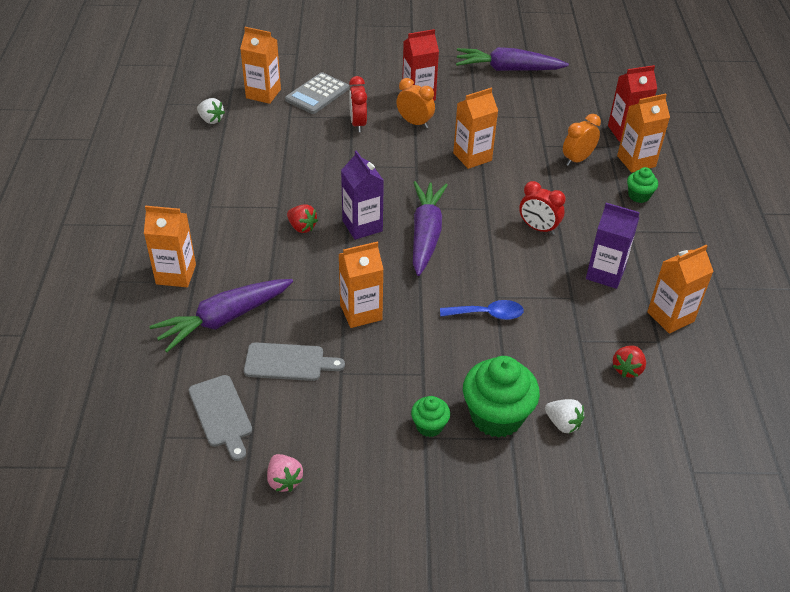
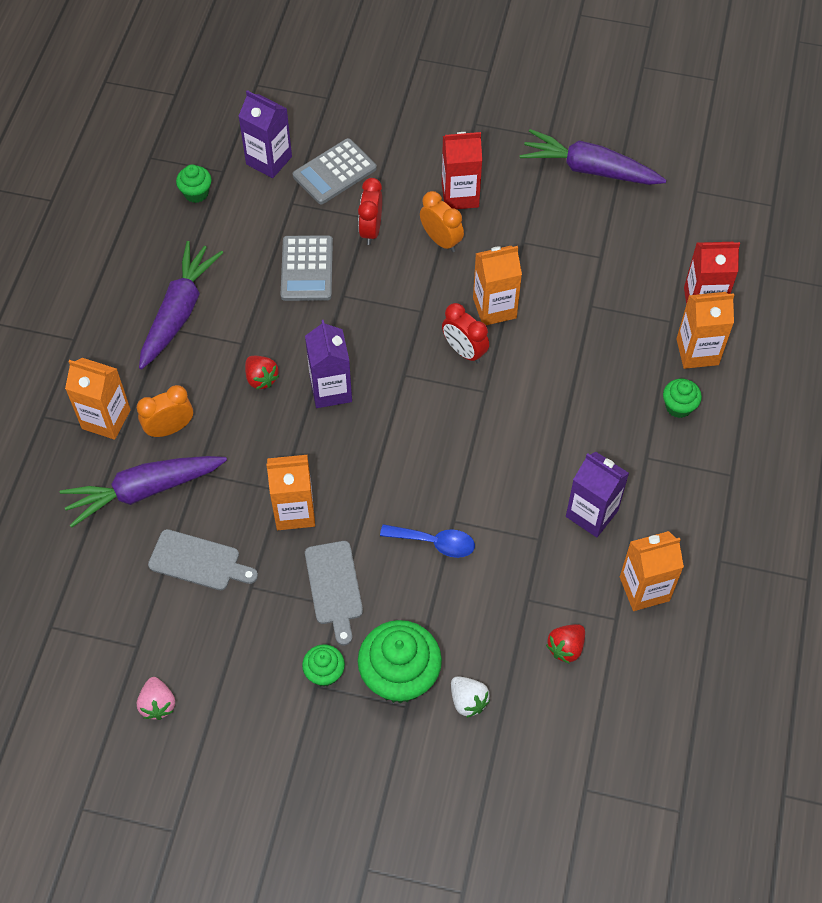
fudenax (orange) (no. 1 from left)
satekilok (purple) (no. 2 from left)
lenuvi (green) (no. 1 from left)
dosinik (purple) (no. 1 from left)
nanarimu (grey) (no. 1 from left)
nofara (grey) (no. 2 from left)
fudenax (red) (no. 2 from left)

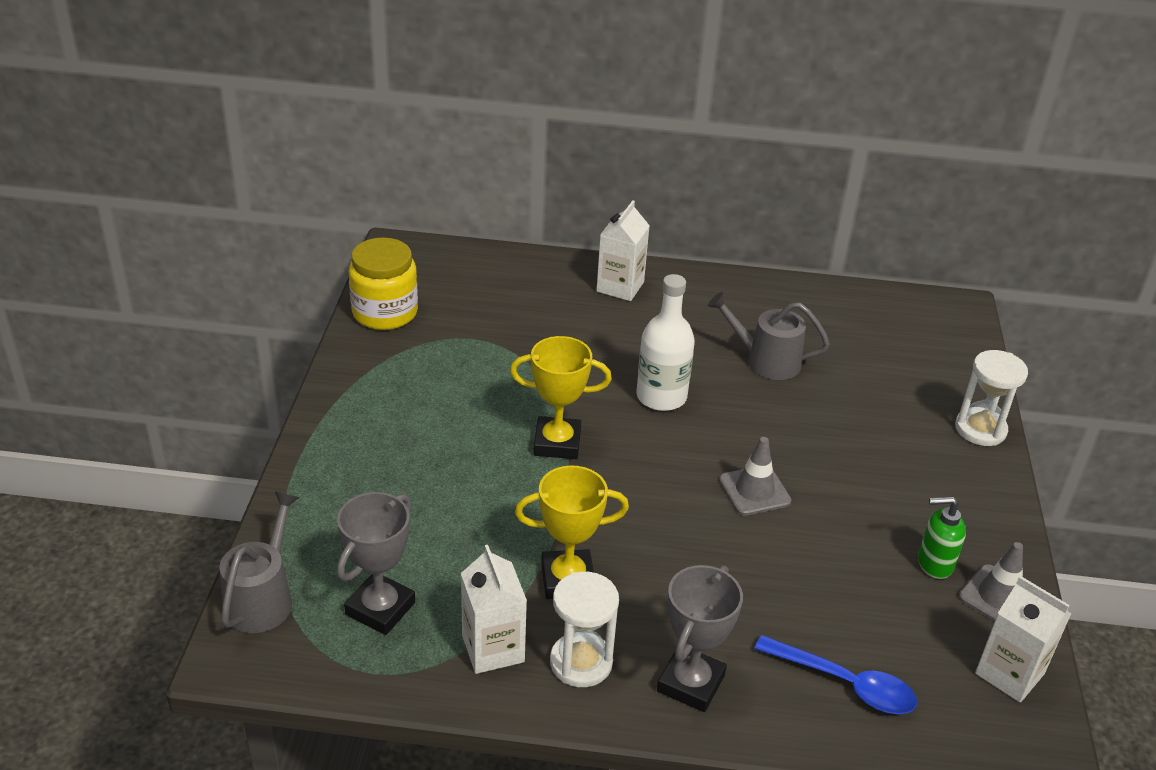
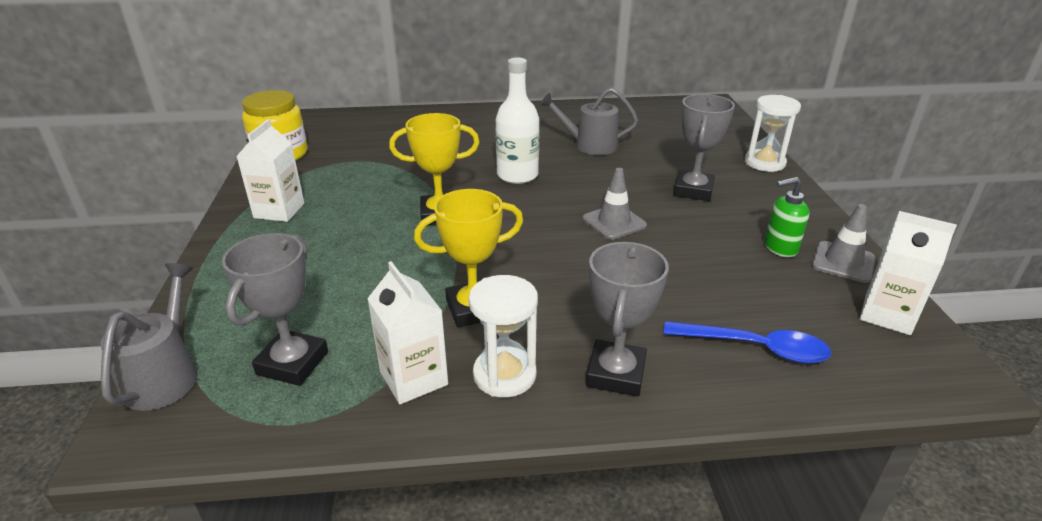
dosinik (white) (no. 1 from left)
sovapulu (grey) (no. 3 from left)

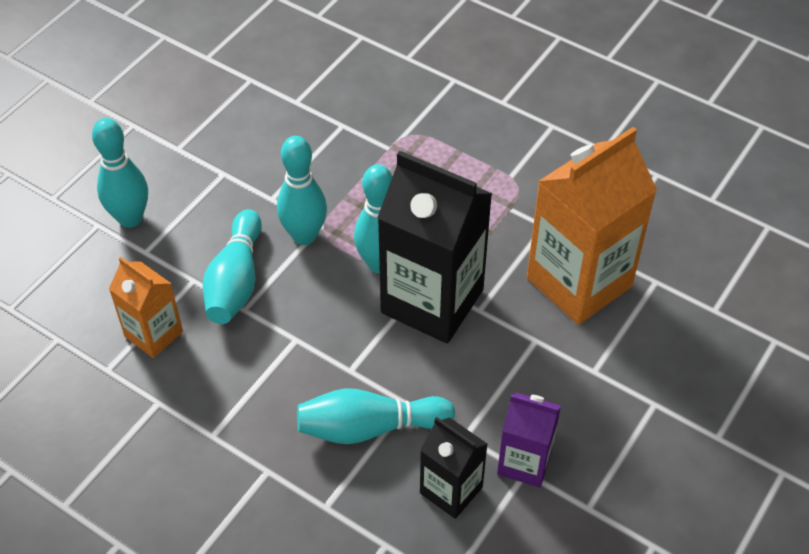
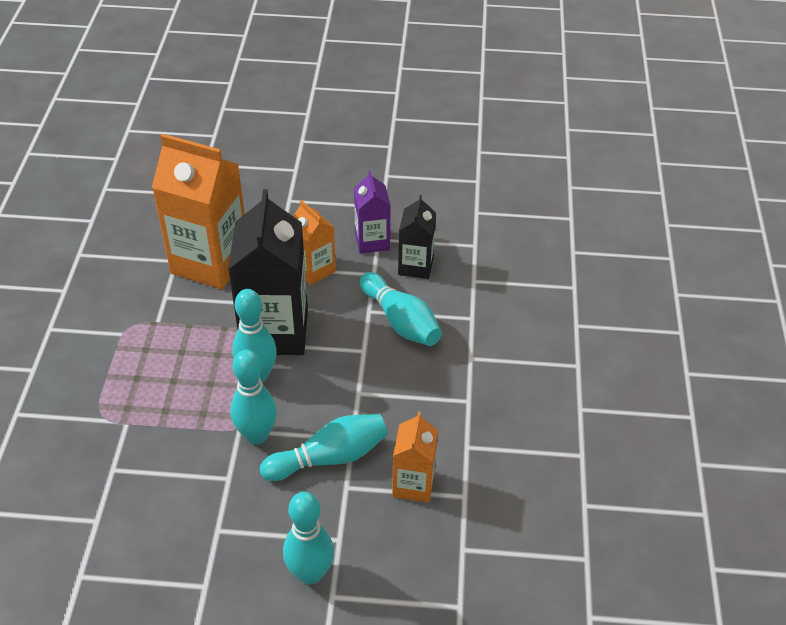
dosinik (orange) (no. 2 from left)

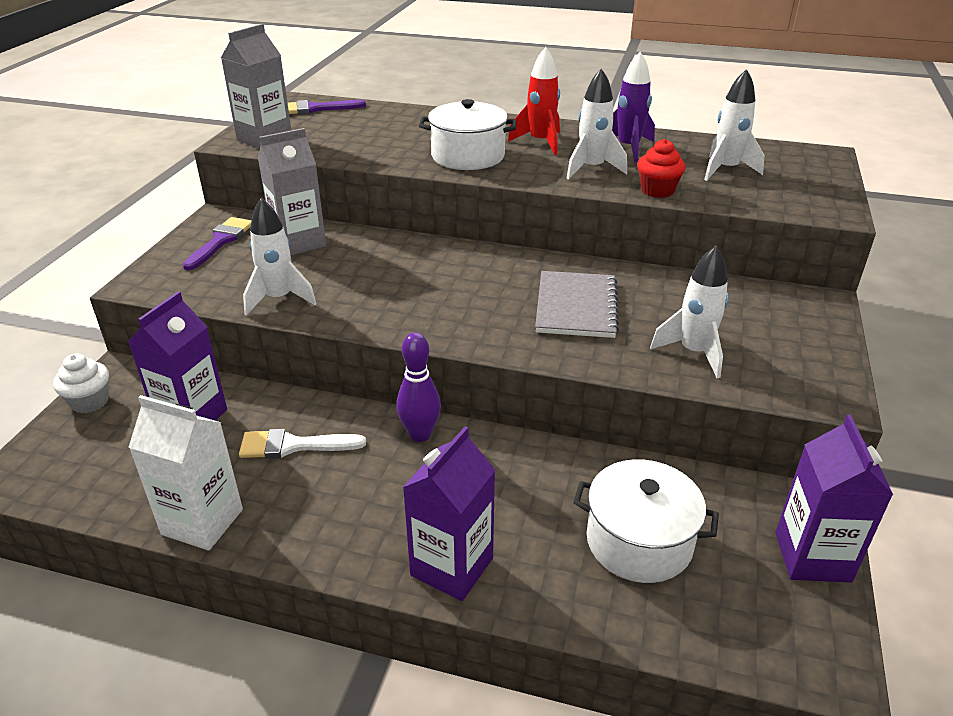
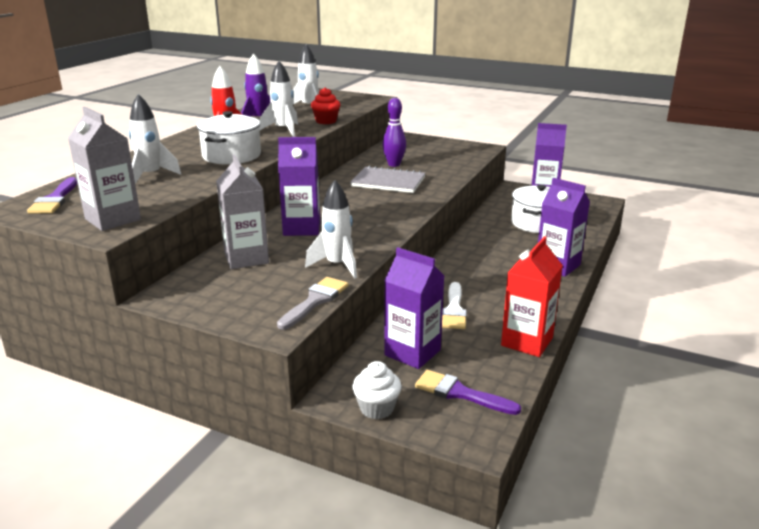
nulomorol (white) (no. 1 from left)
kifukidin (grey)
dosinik (purple) (no. 1 from left)
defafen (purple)
kifukidin (purple) (no. 2 from left)
dosinik (red)

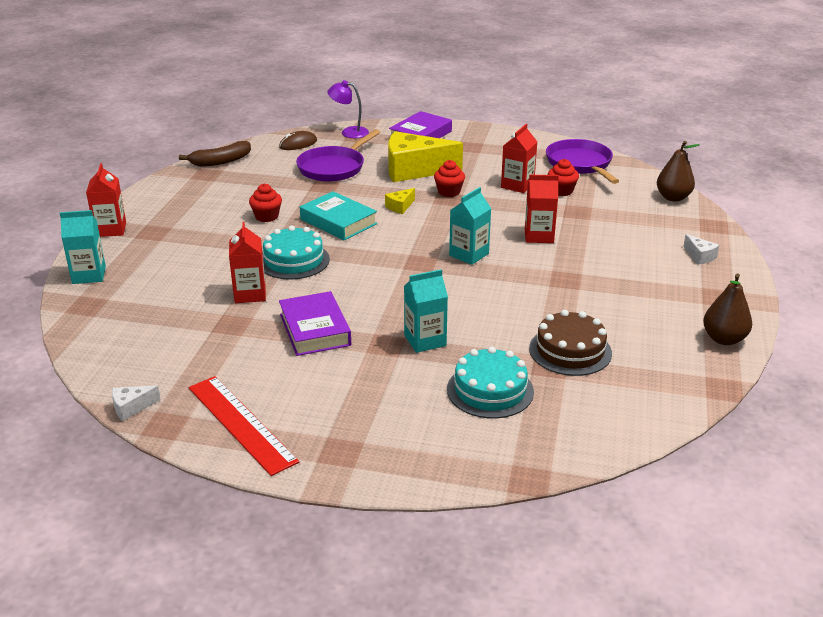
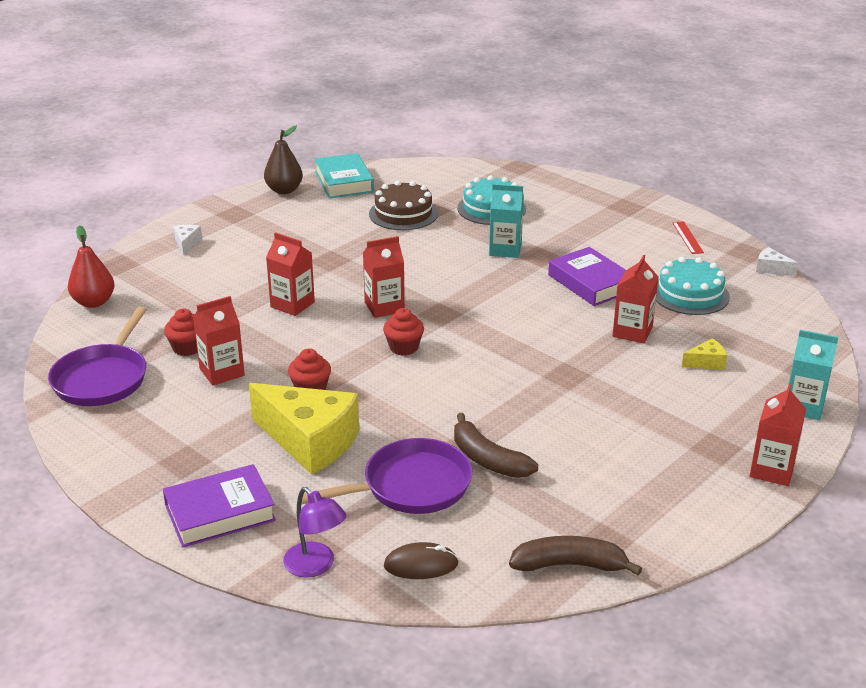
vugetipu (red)
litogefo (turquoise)
dosinik (red) (no. 3 from left)
lenuvi (red) (no. 3 from left)
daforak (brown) (no. 1 from left)
litogefo (purple) (no. 2 from left)
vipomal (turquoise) (no. 2 from left)
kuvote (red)
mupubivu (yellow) (no. 2 from left)
mupubivu (white) (no. 2 from left)

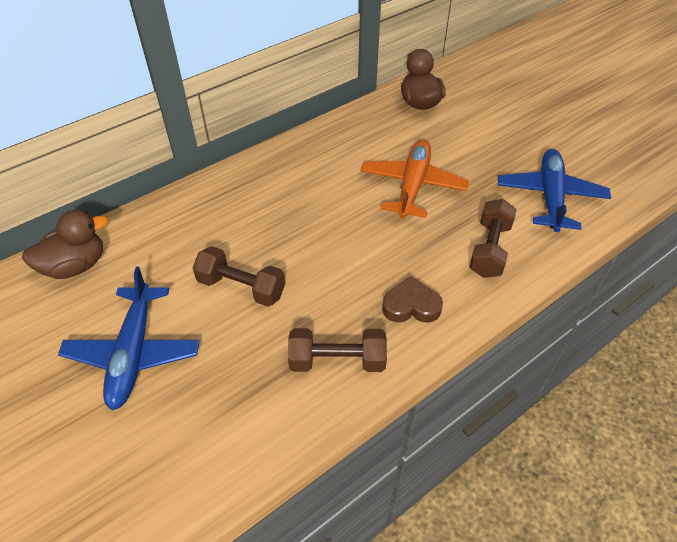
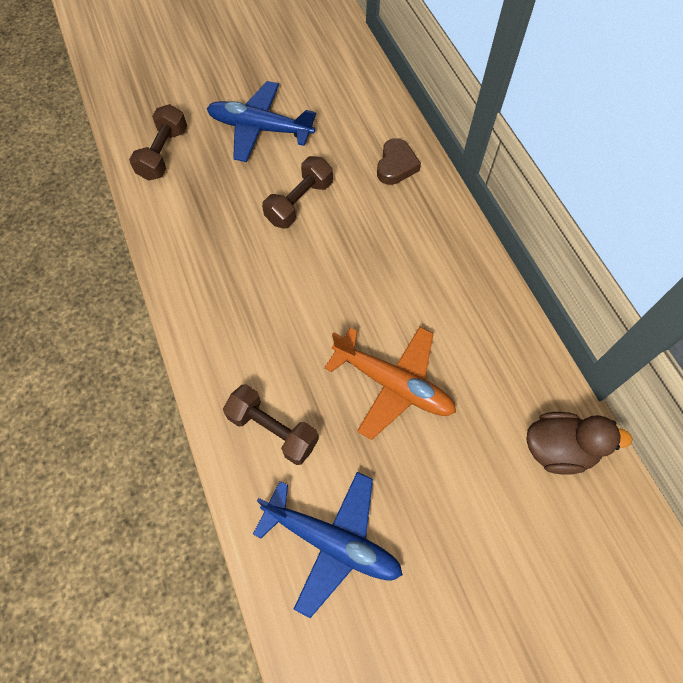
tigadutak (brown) (no. 1 from left)
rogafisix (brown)
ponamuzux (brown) (no. 1 from left in the first image)

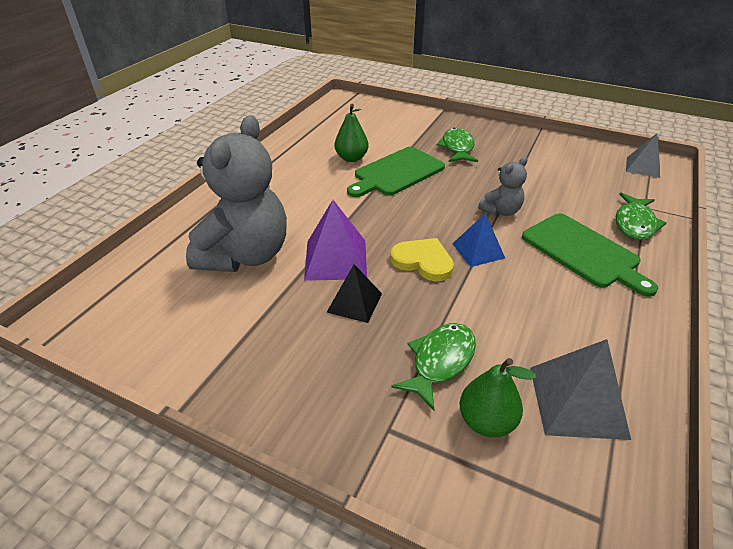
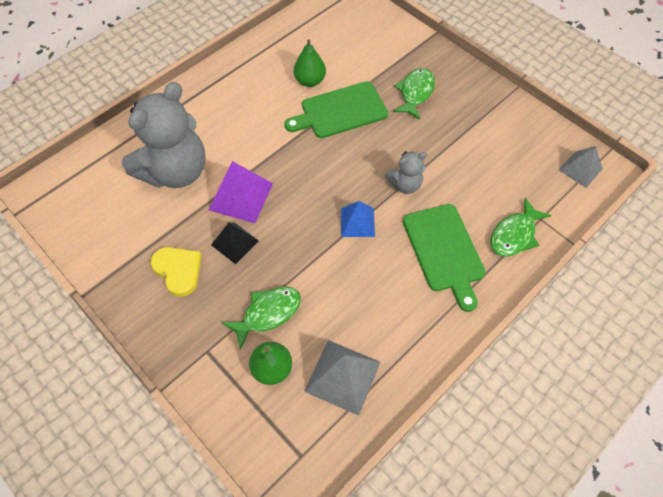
rogafisix (yellow)

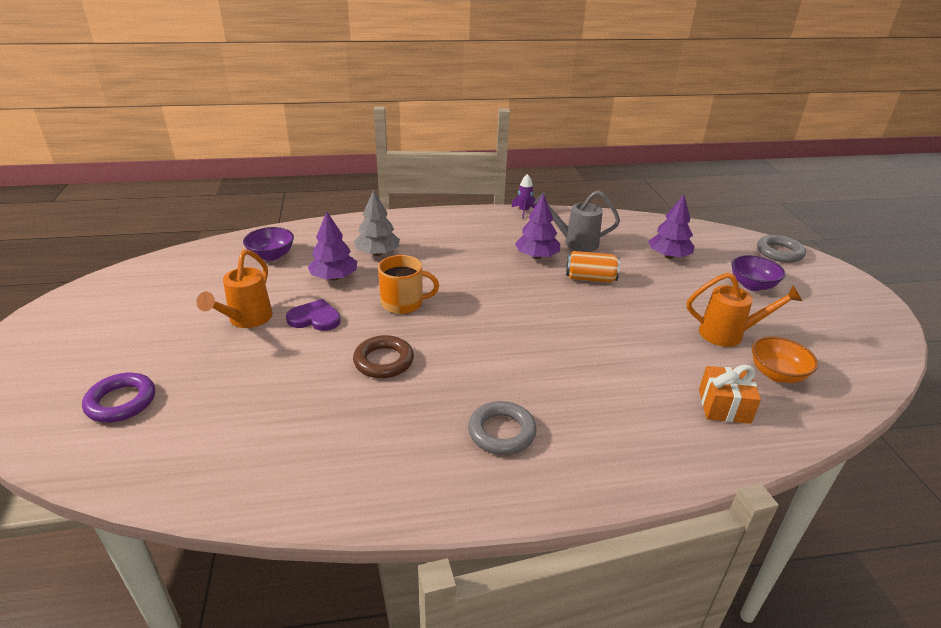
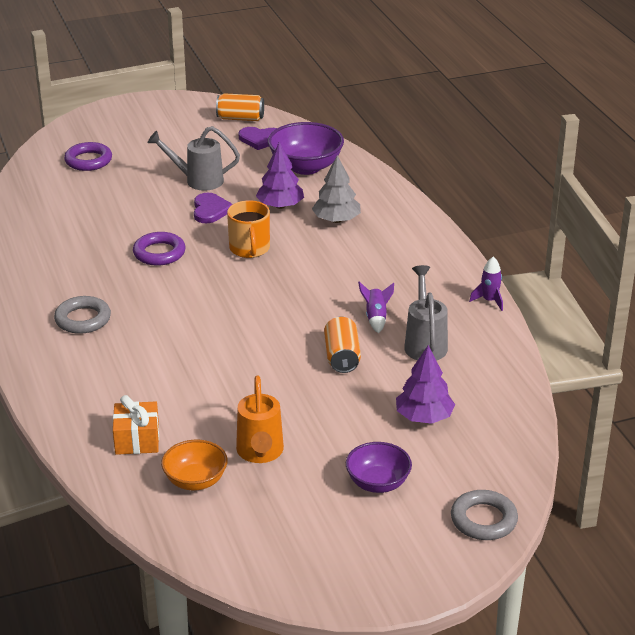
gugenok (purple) (no. 2 from left)
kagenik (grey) (no. 1 from left)
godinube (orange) (no. 1 from left)
rogafisix (purple) (no. 2 from left)
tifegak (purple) (no. 1 from left)
nulomorol (purple) (no. 1 from left)

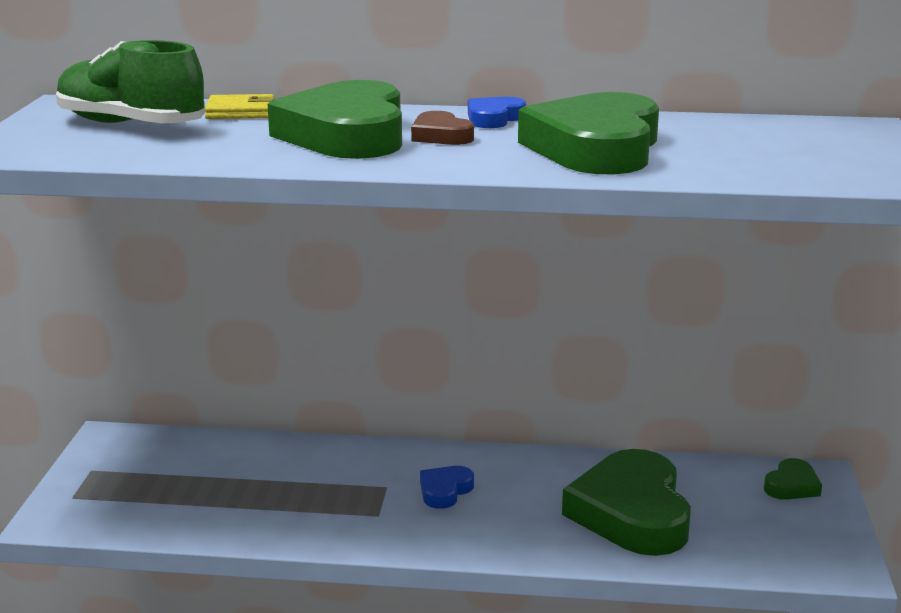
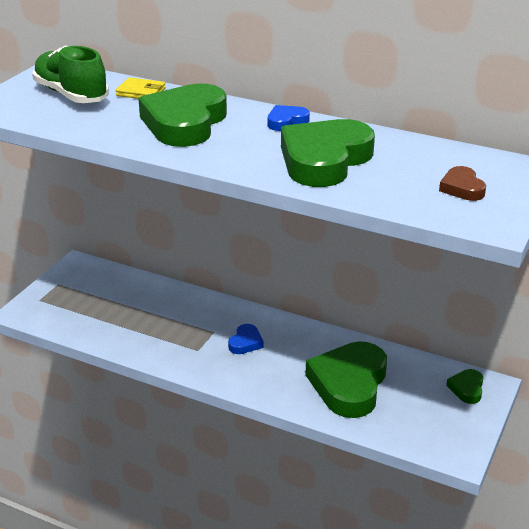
rogafisix (blue) (no. 1 from left)
rogafisix (brown)
rogafisix (green) (no. 4 from left)

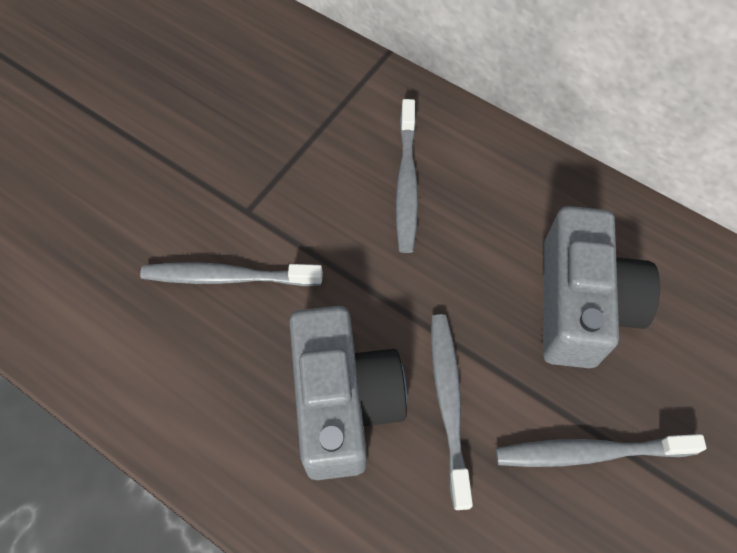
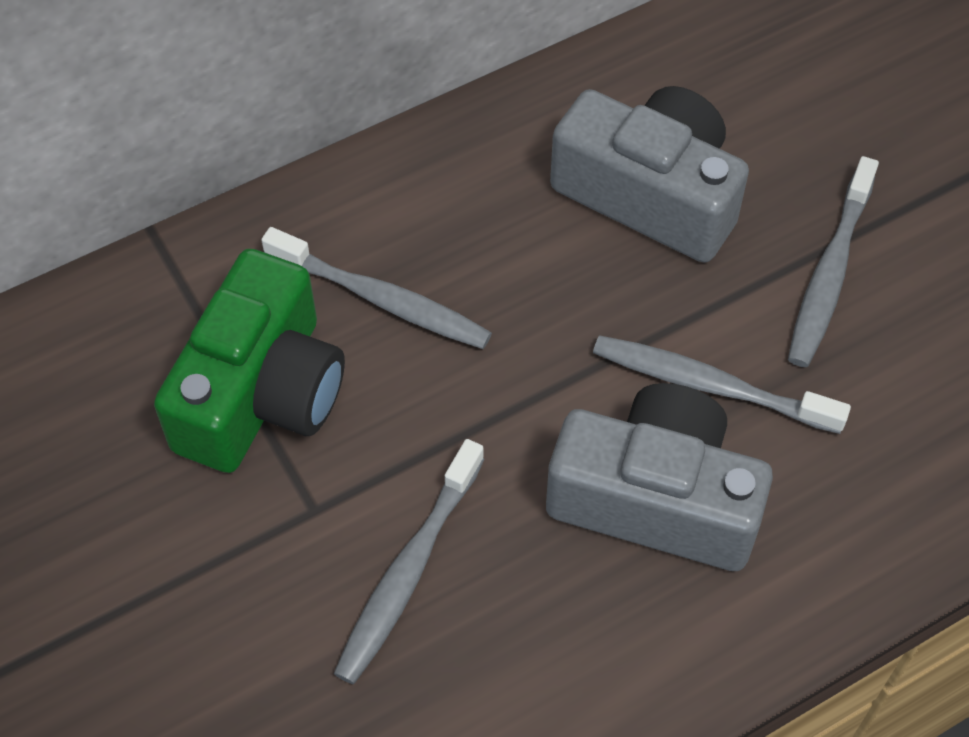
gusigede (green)

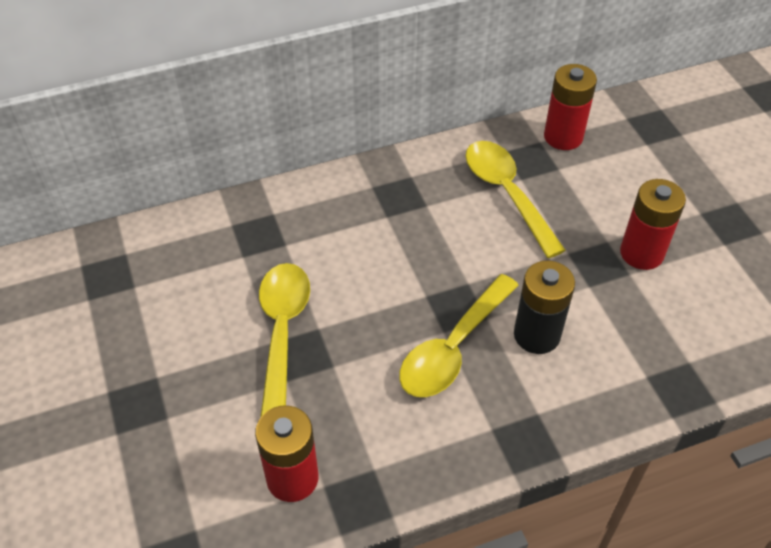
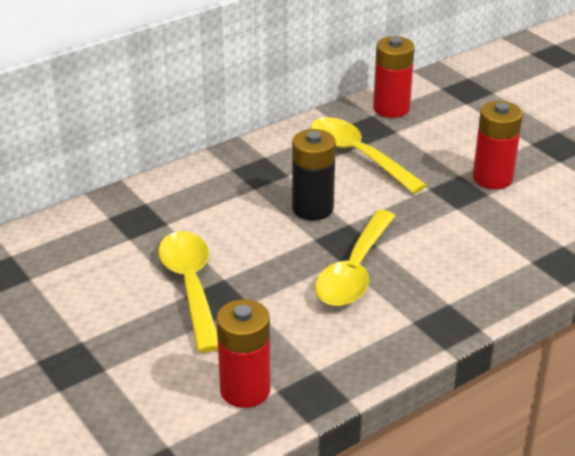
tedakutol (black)

